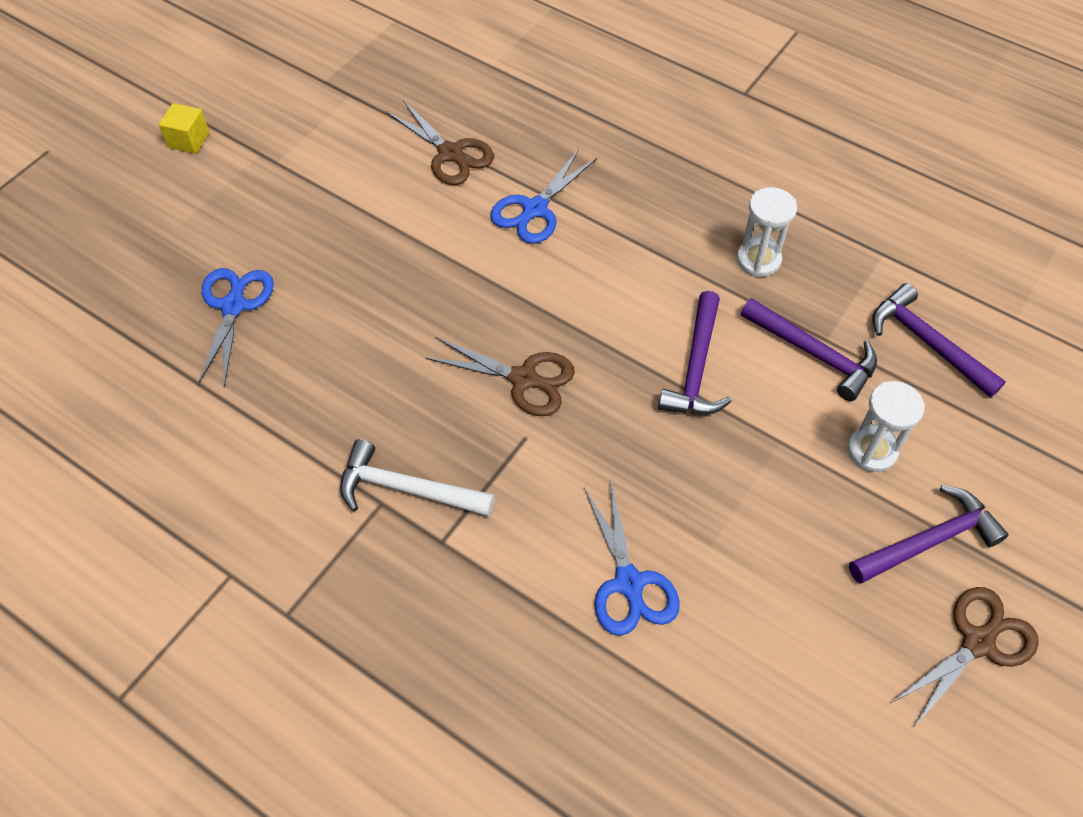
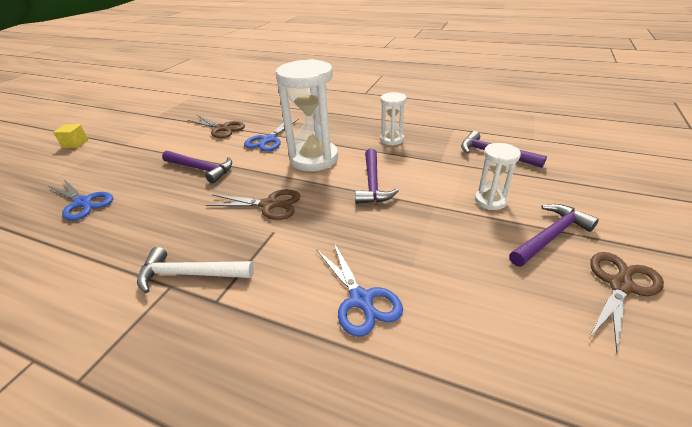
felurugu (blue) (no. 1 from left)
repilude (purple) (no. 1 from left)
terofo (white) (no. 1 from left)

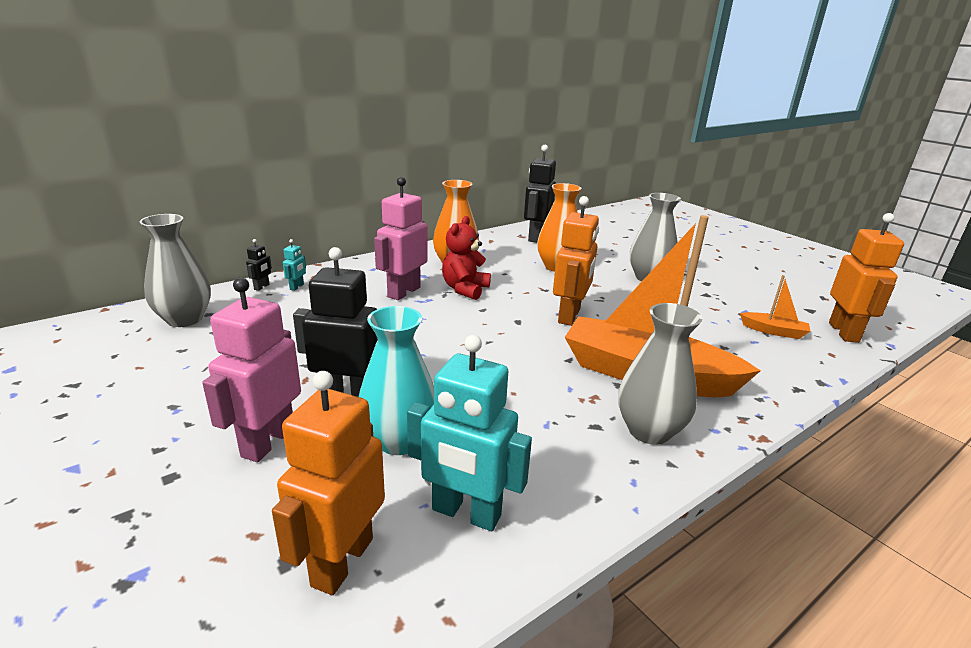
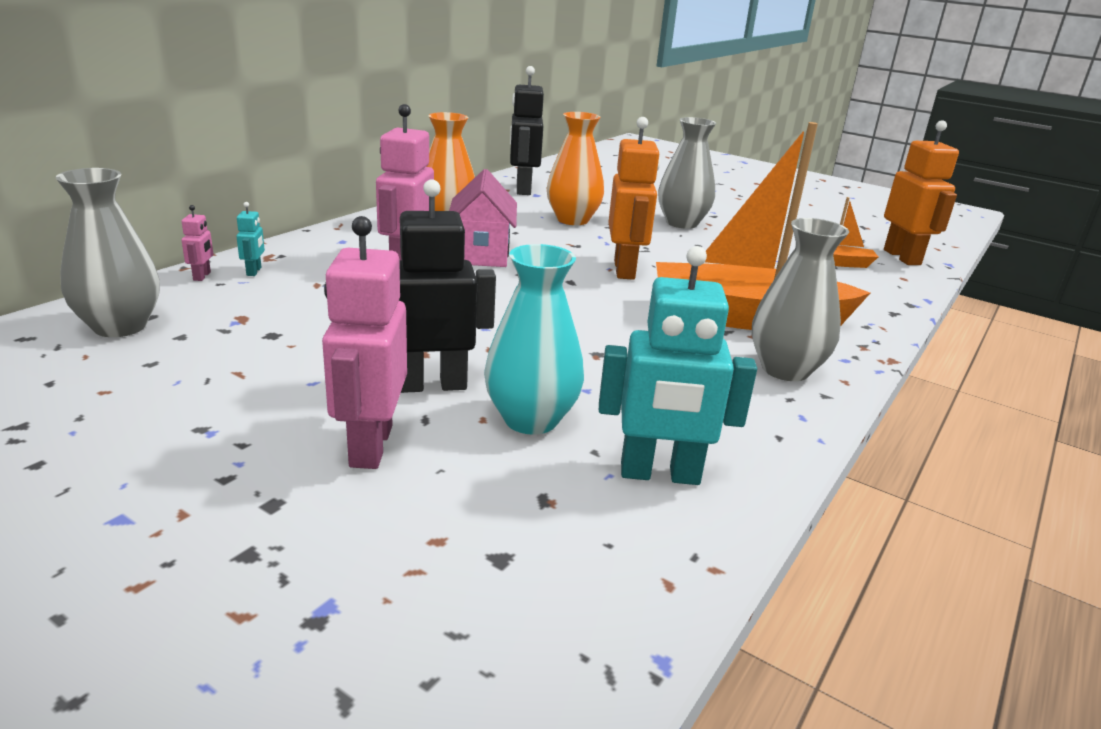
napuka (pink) (no. 1 from left)
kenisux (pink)
napuka (orange) (no. 1 from left in the first image)

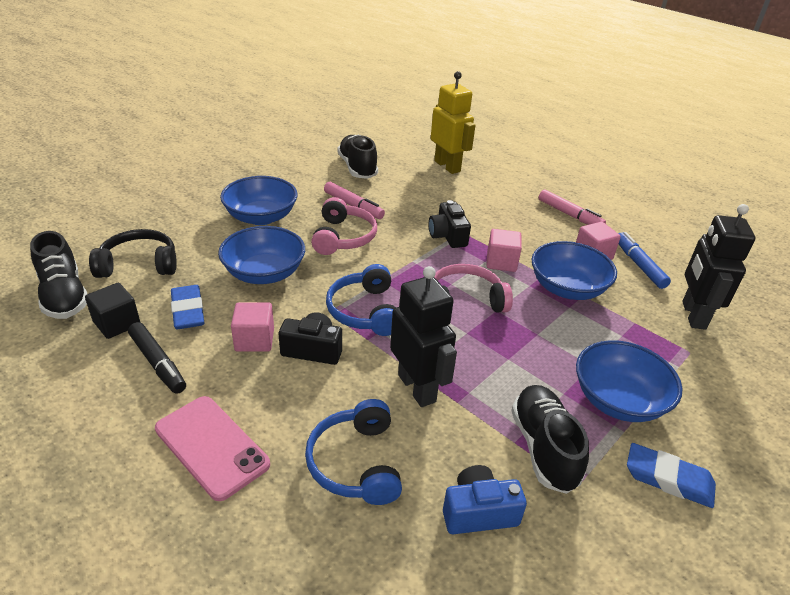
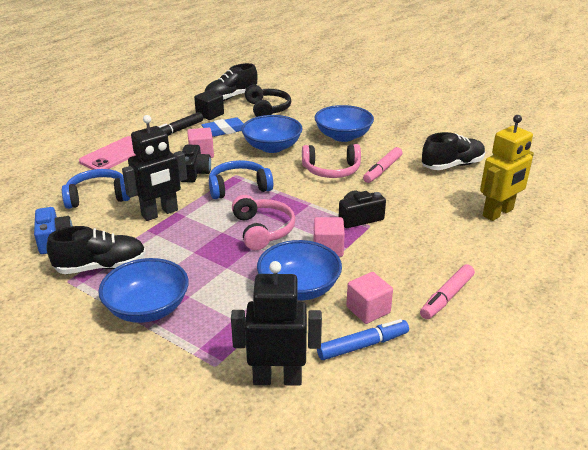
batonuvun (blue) (no. 2 from left in the first image)

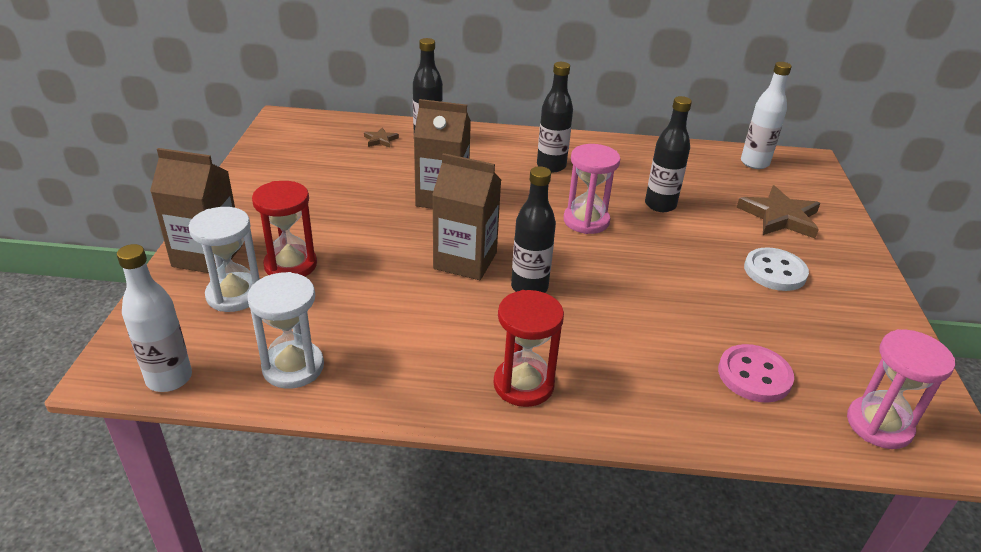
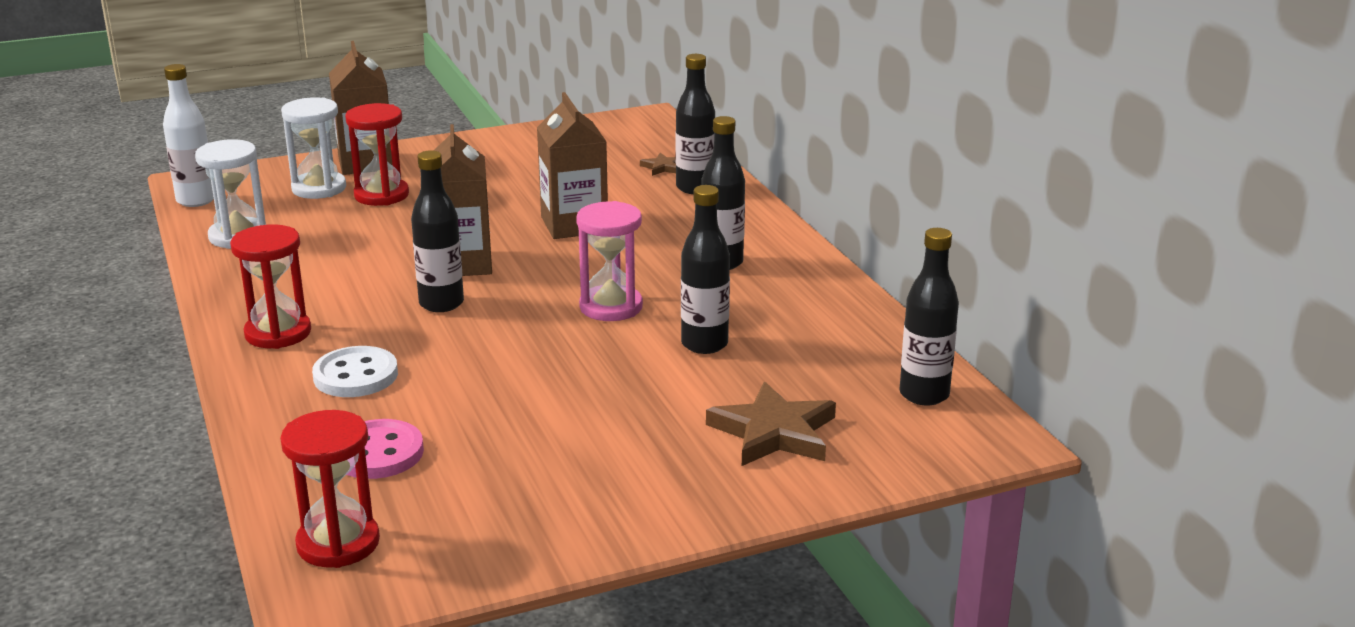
terofo (red) (no. 2 from left)
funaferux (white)
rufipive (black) (no. 5 from left)

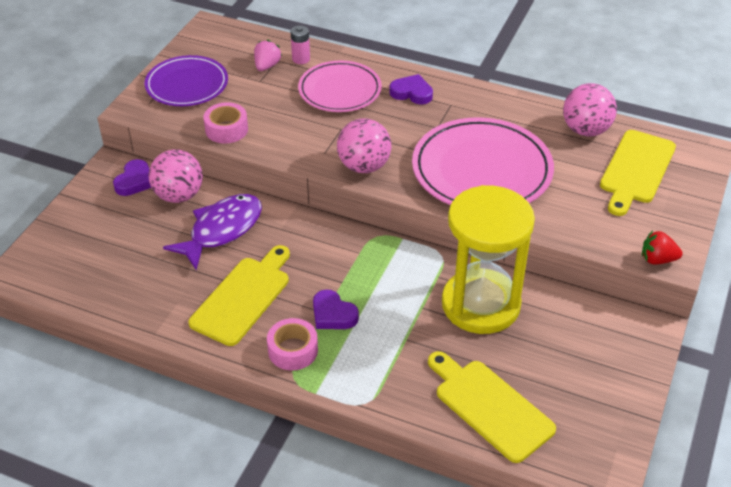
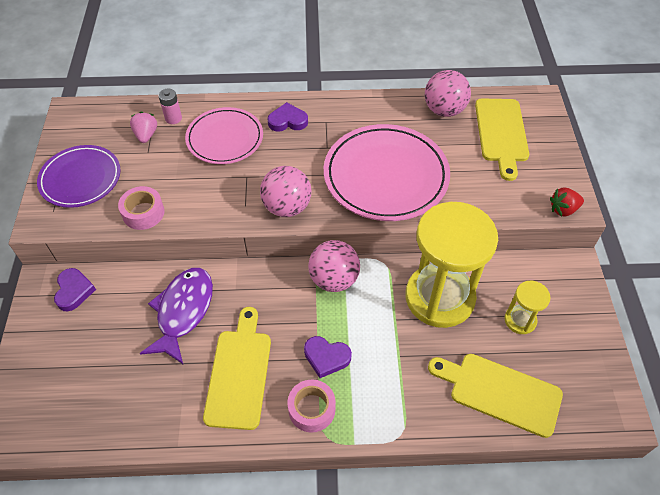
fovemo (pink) (no. 2 from left)
terofo (yellow) (no. 2 from left)

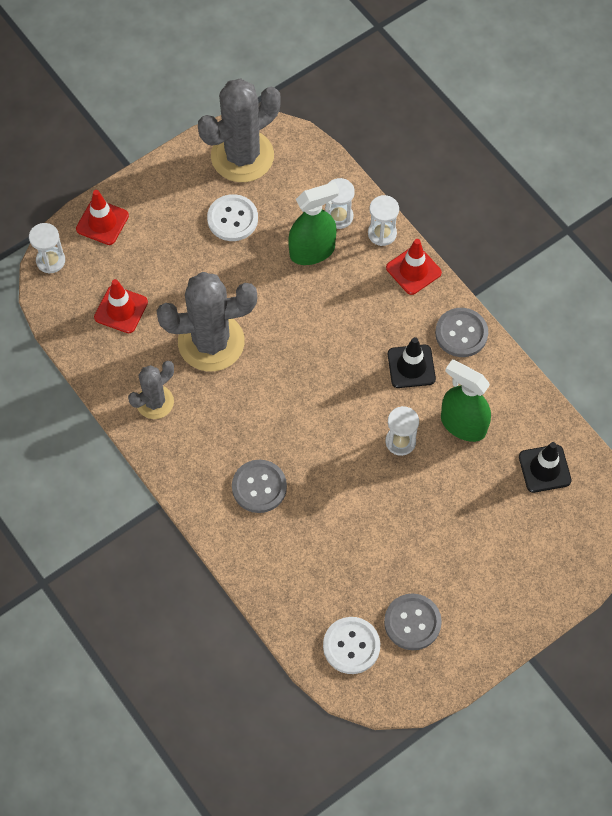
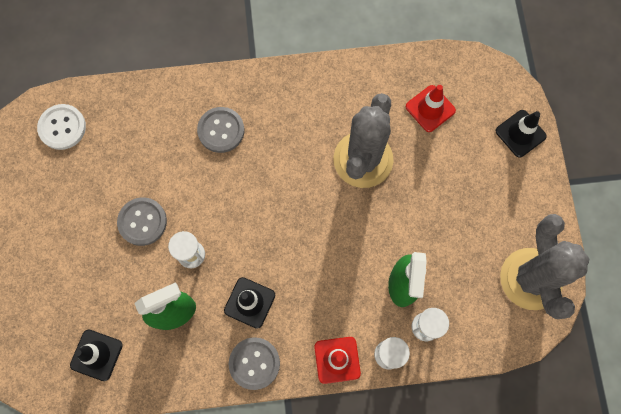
funaferux (grey) (no. 1 from left)
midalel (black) (no. 3 from left)
terofo (white) (no. 1 from left in the first image)
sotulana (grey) (no. 1 from left in the first image)
funaferux (white) (no. 1 from left in the first image)

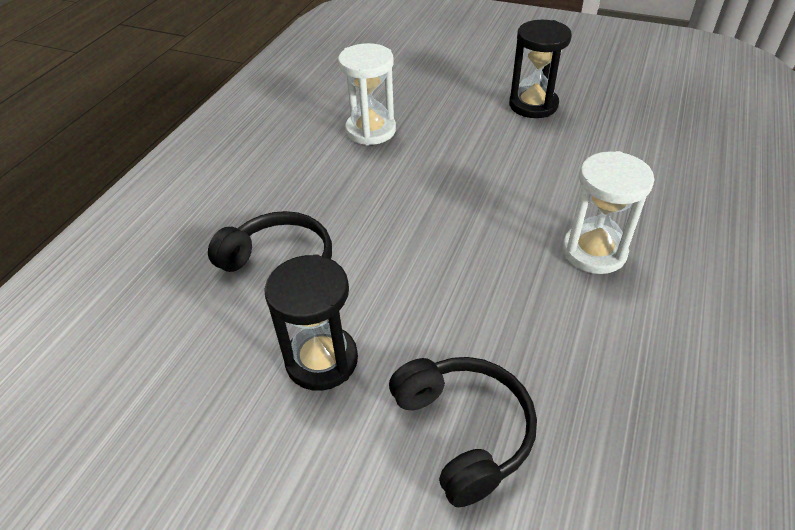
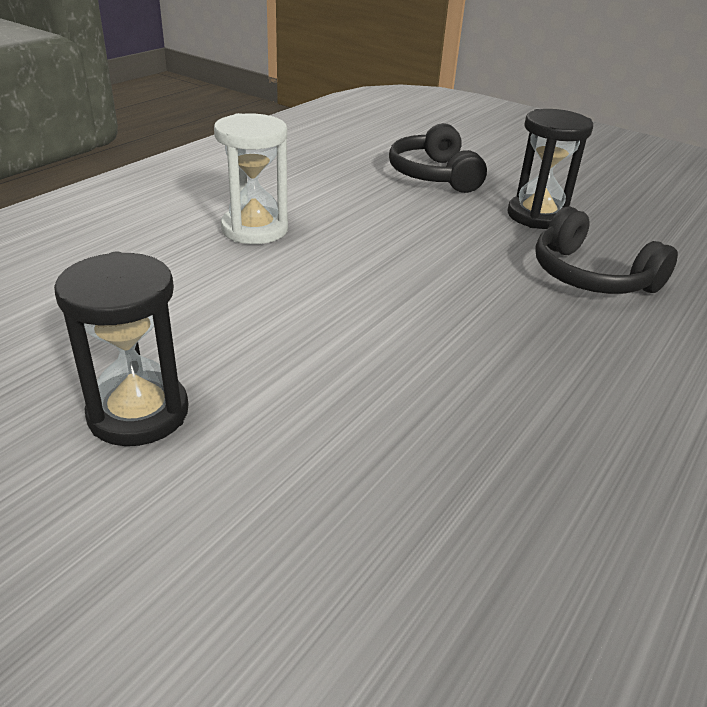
terofo (white) (no. 1 from left in the first image)

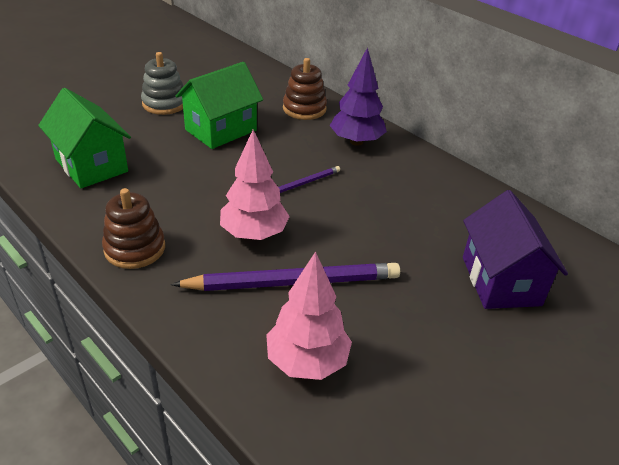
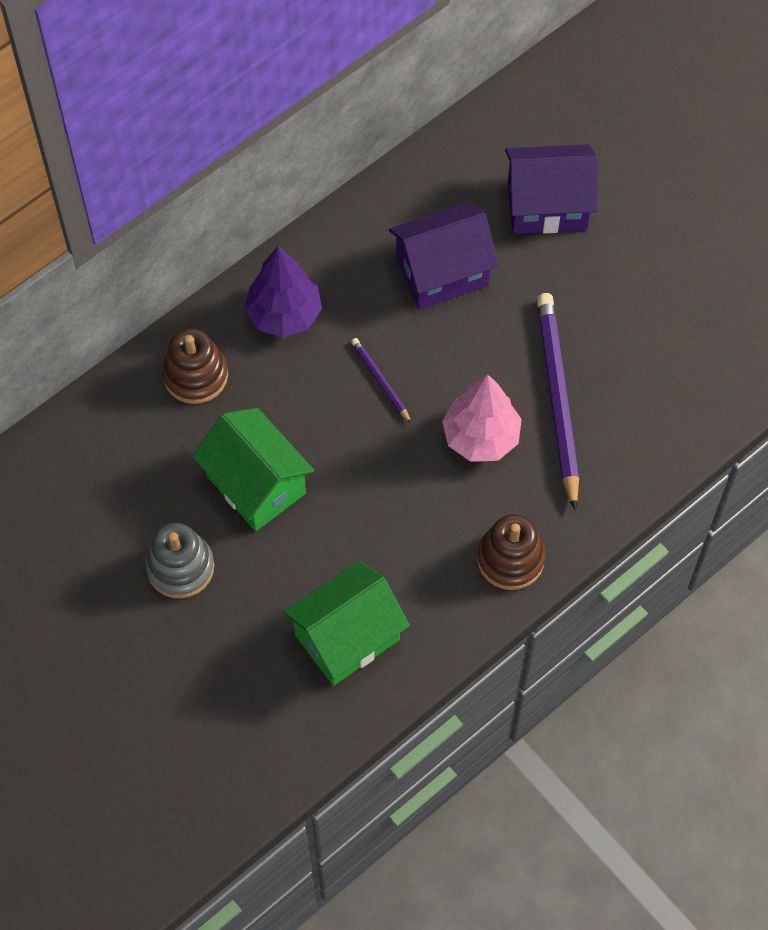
kenisux (purple) (no. 1 from left)
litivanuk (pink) (no. 2 from left in the first image)

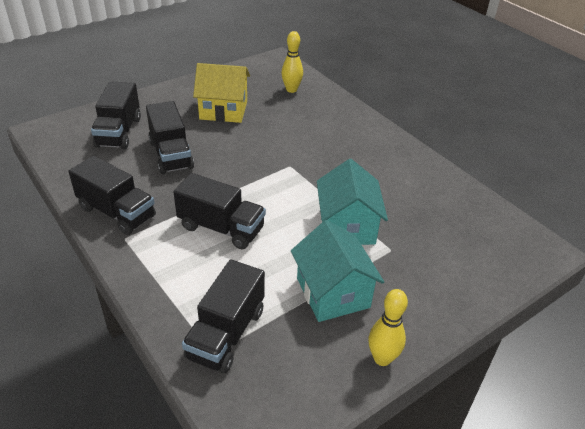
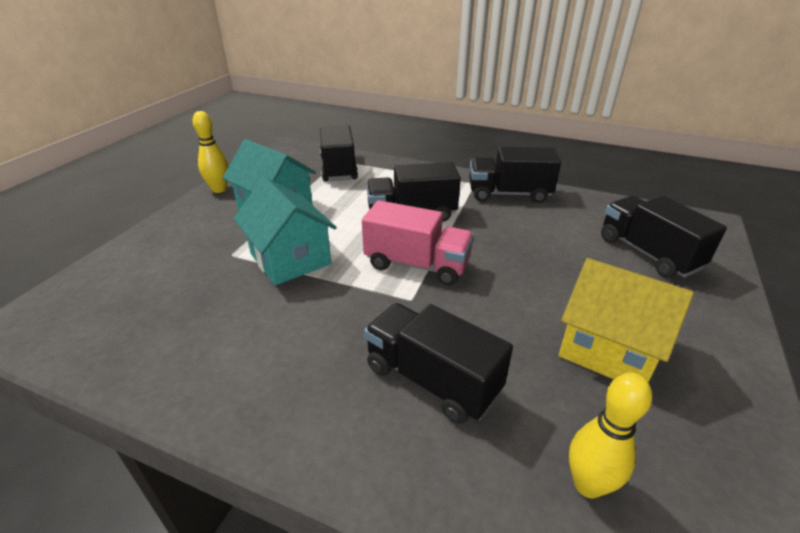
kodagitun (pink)
kodagitun (black) (no. 3 from left)
kenisux (yellow)

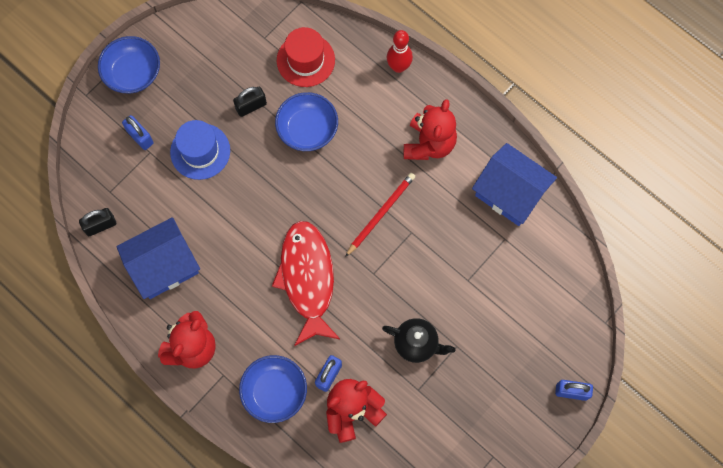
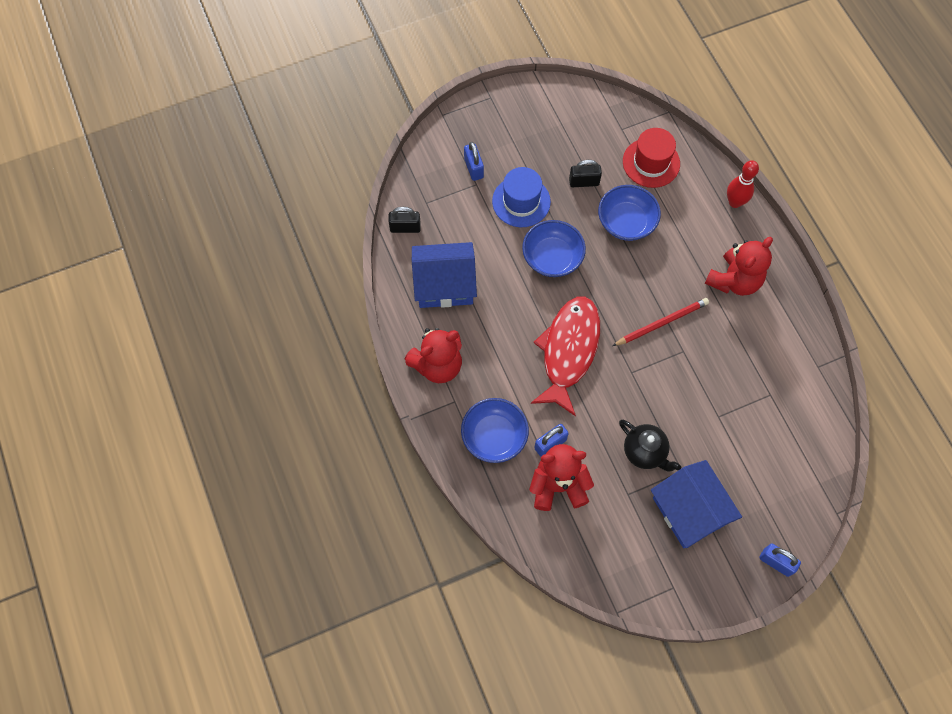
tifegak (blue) (no. 2 from left)
kenisux (blue) (no. 2 from left)

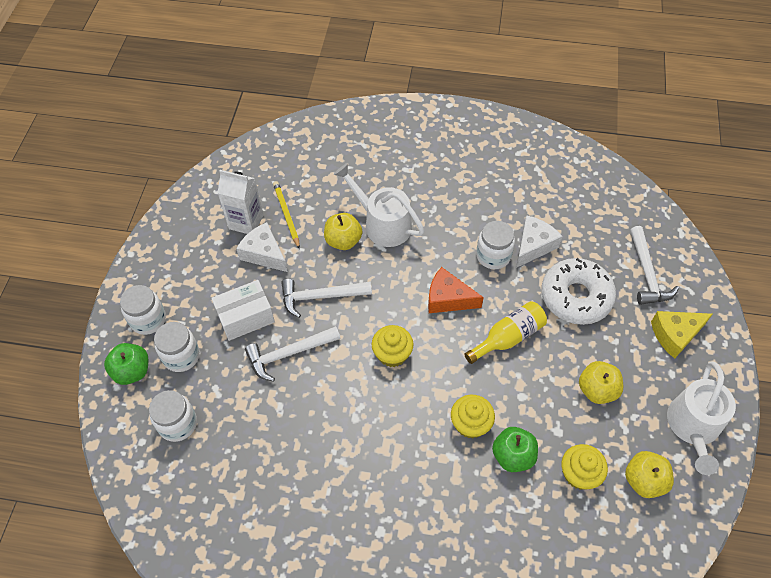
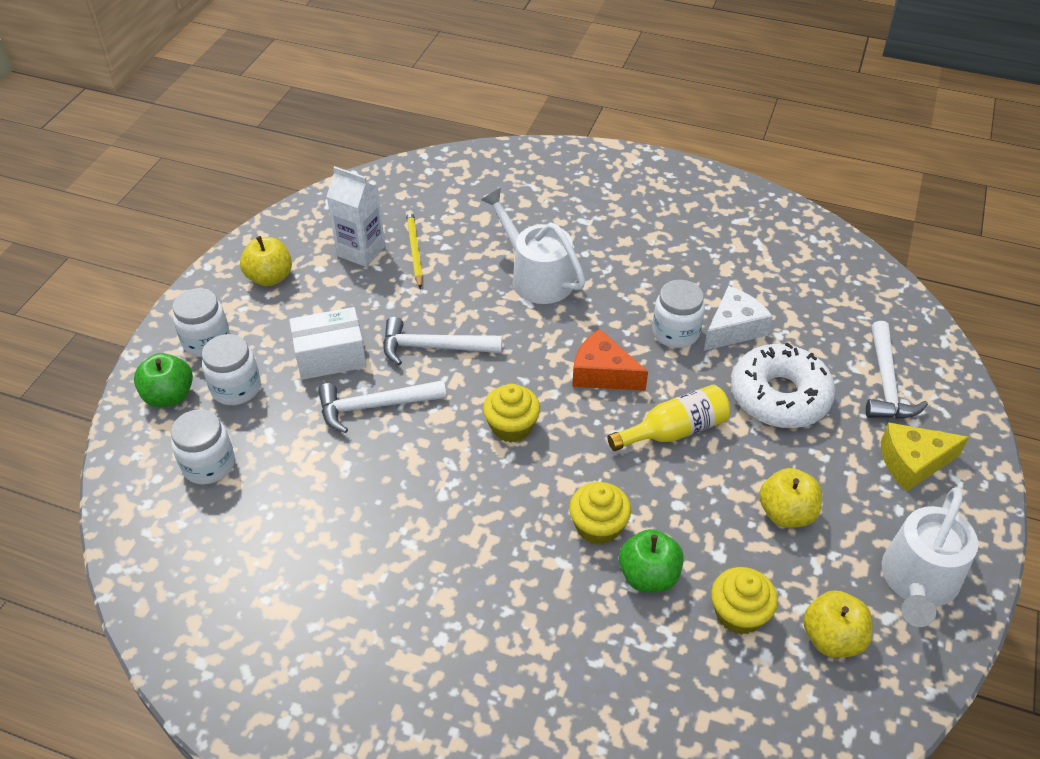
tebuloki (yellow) (no. 1 from left)
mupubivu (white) (no. 1 from left in the first image)

